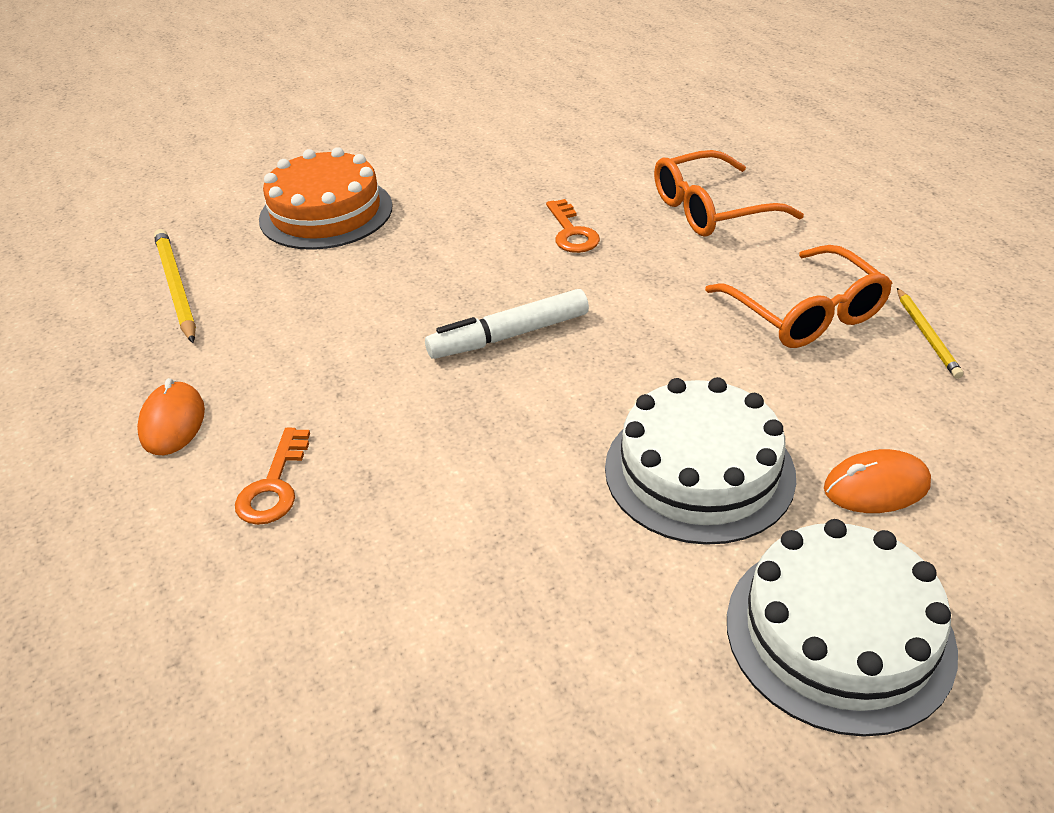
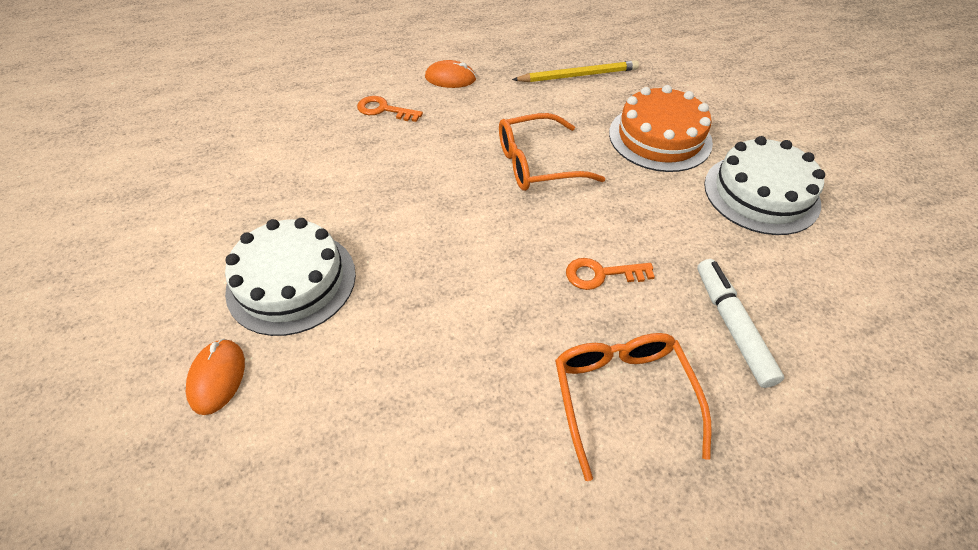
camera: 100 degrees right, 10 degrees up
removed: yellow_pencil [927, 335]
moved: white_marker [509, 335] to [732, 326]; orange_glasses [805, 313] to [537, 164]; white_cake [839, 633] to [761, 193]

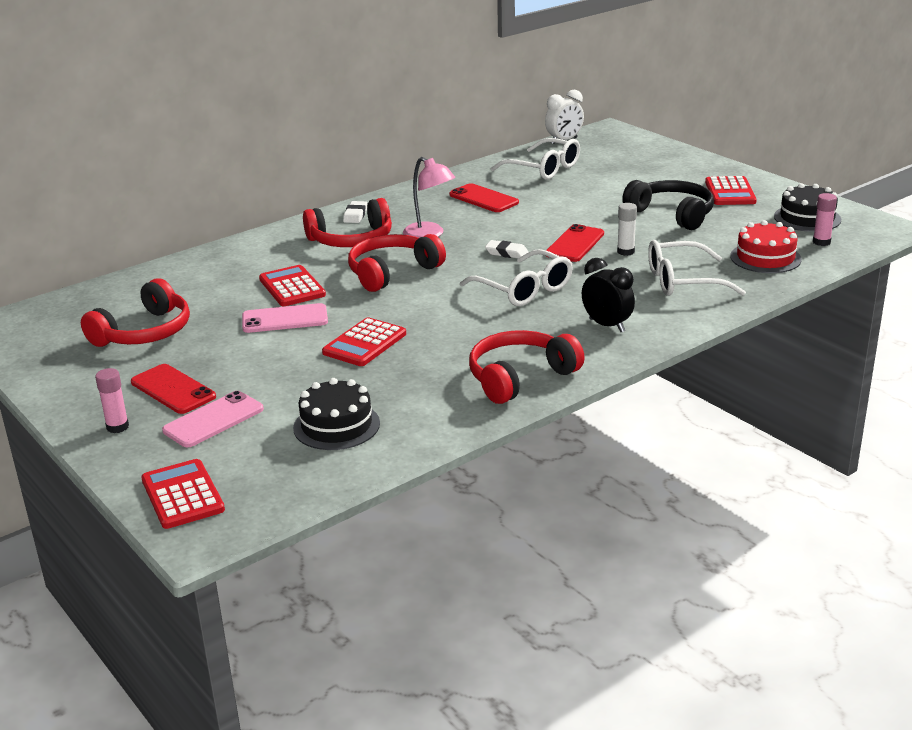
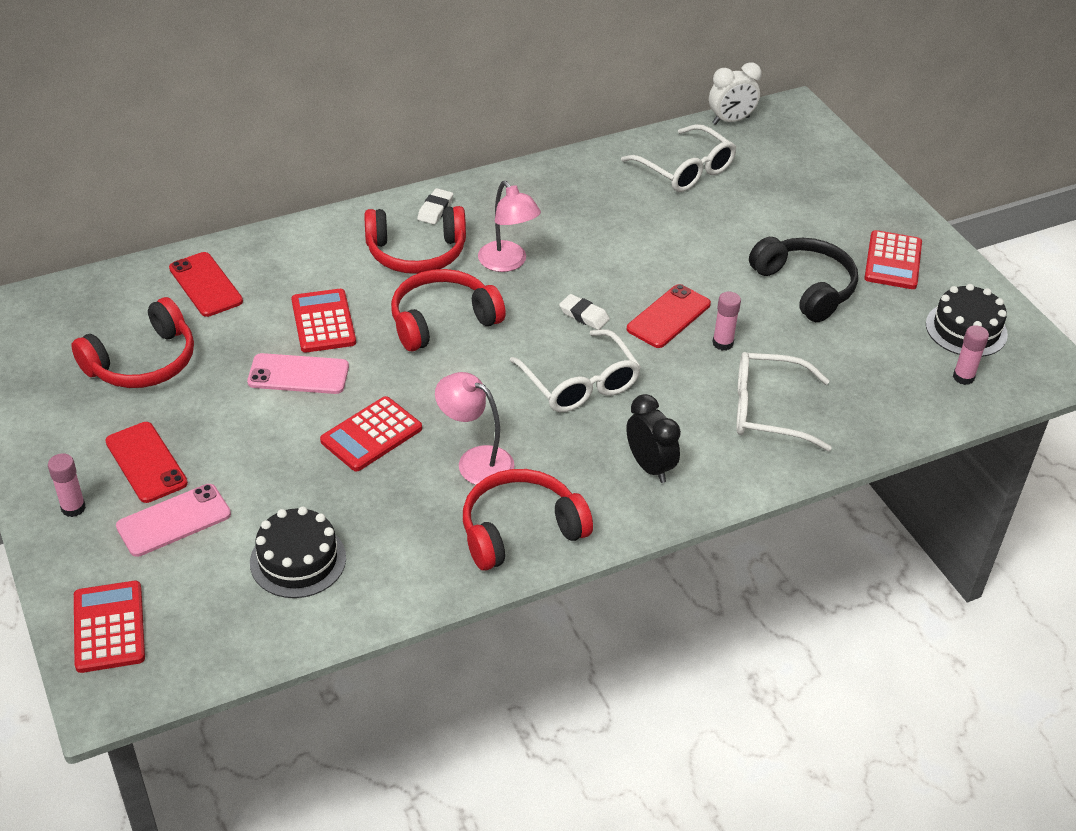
camera: 10 degrees right, 15 degrees up
removed: red_cake [765, 258]
added: pink_lamp [475, 461]
moved: red_phone [483, 199] to [205, 285]
recoloured: white_glue_stick [625, 252] to pink_glue_stick [722, 343]

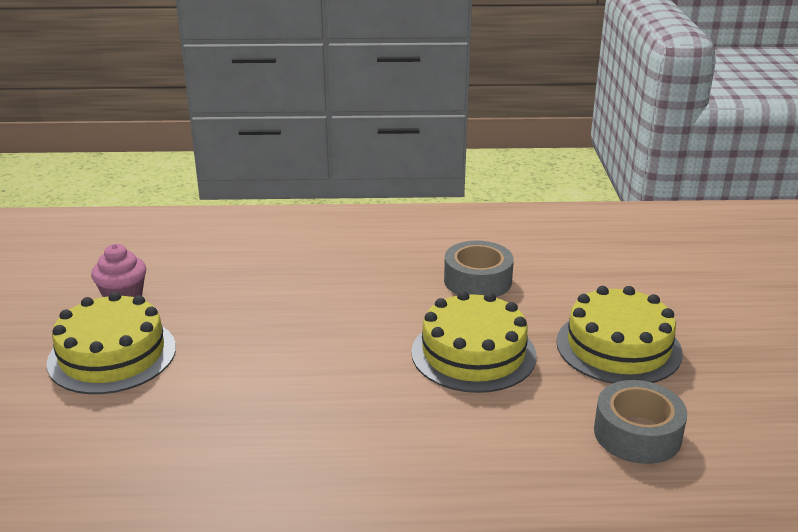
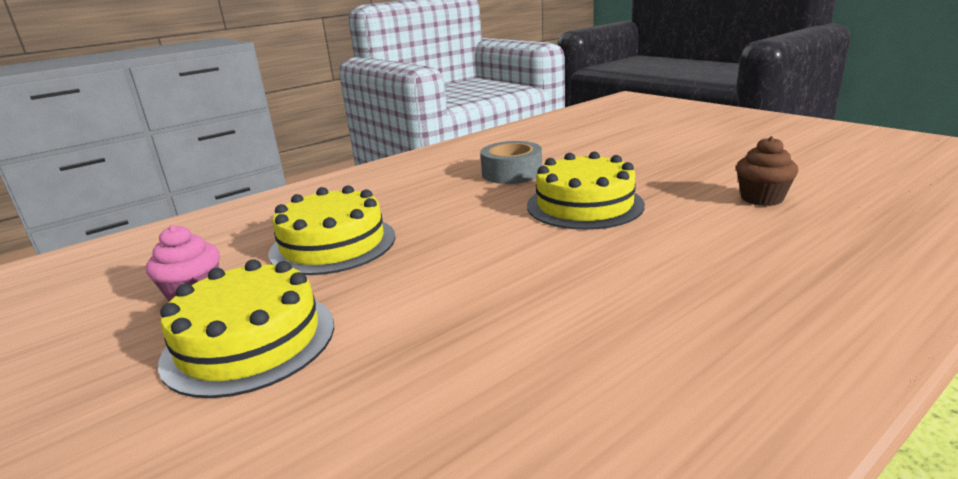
camera: 35 degrees left, 5 degrees down
moved: yellow_cake [618, 347] to [333, 244]
replaced: grey_tape [637, 434] to brown_cupcake [761, 198]

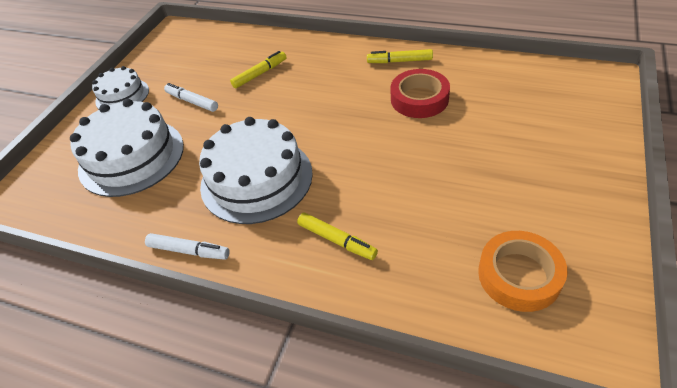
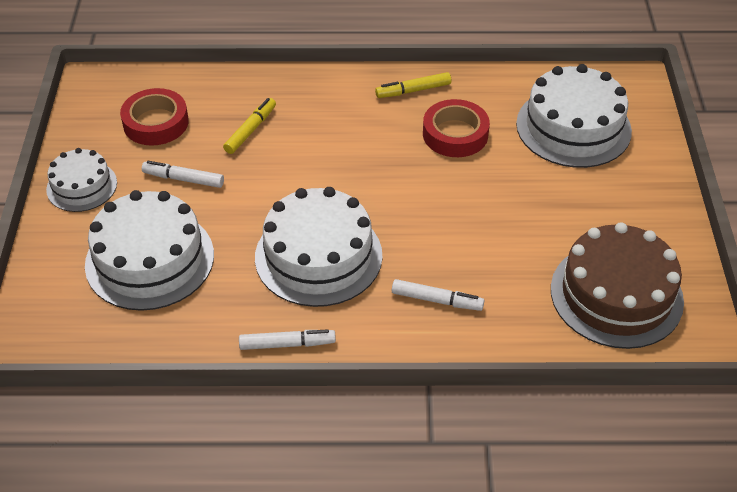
camera: 25 degrees left, 0 degrees up
added: red_tape [156, 123]; white_cake [573, 127]
replaced: orange_tape [519, 275] to brown_cake [616, 295]
recoloured: yellow_marker [337, 240] to white_marker [437, 300]

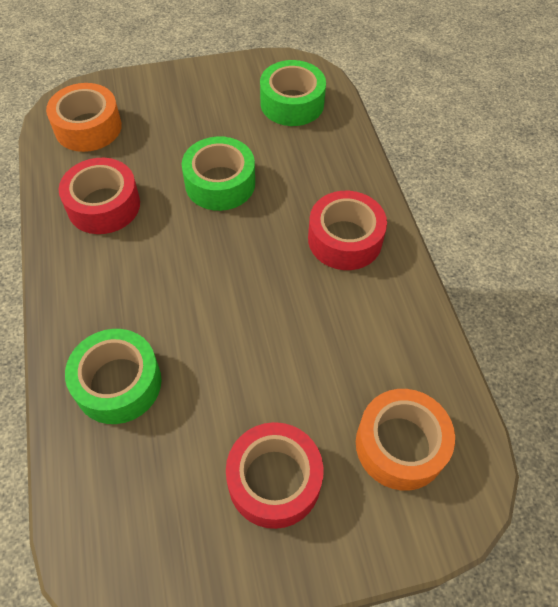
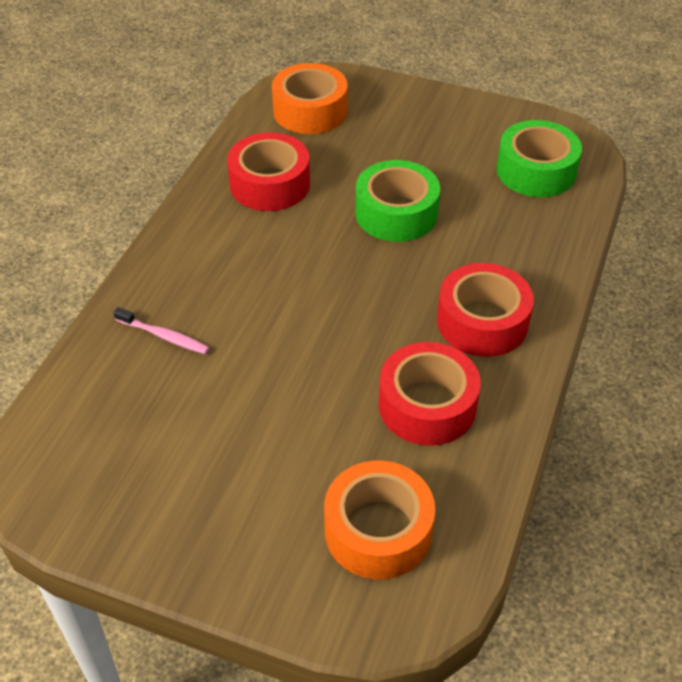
camera: 35 degrees right, 10 degrees down
moved: red_tape [274, 480] to [427, 405]
replaced: green_tape [118, 383] to pink_toothbrush [163, 336]

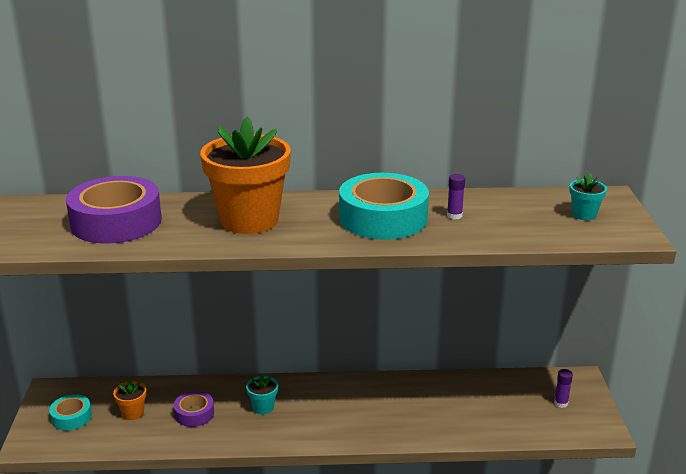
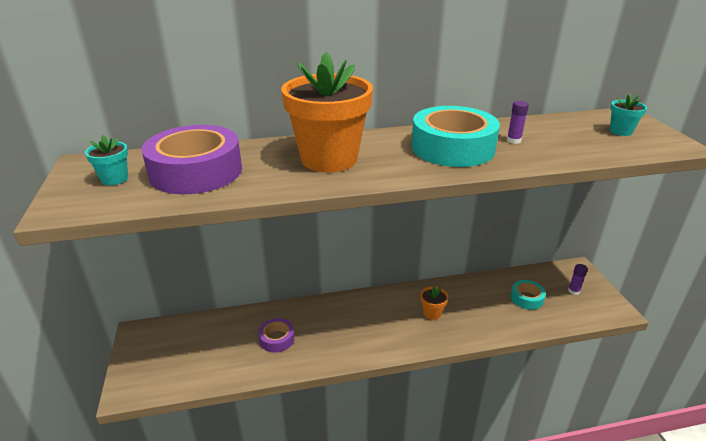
camera: 10 degrees left, 5 degrees up
moved: turquoise_tape [71, 417] to [527, 298]; orange_flower_pot [133, 413] to [432, 313]; turquoise_flower_pot [263, 407] to [114, 179]

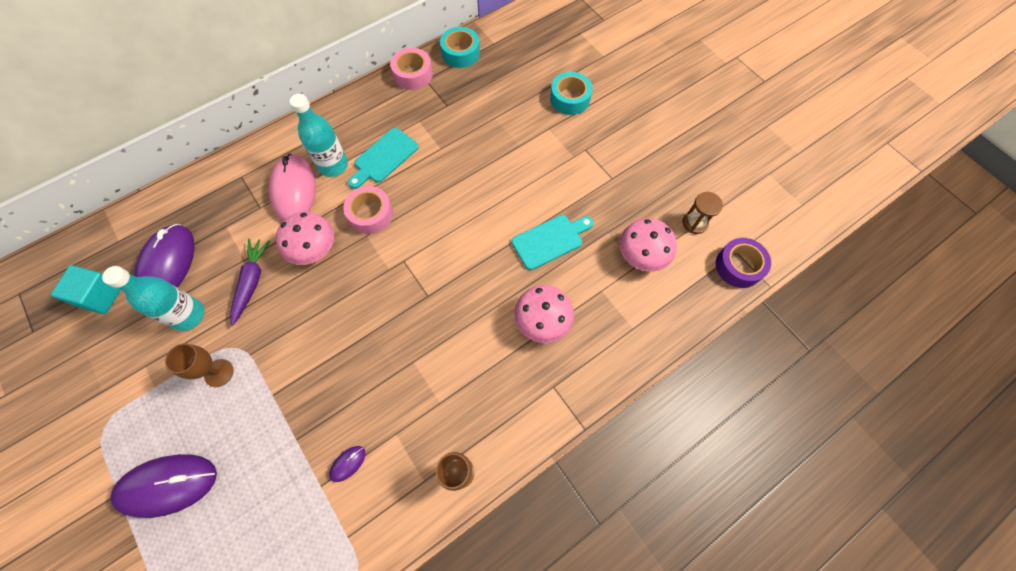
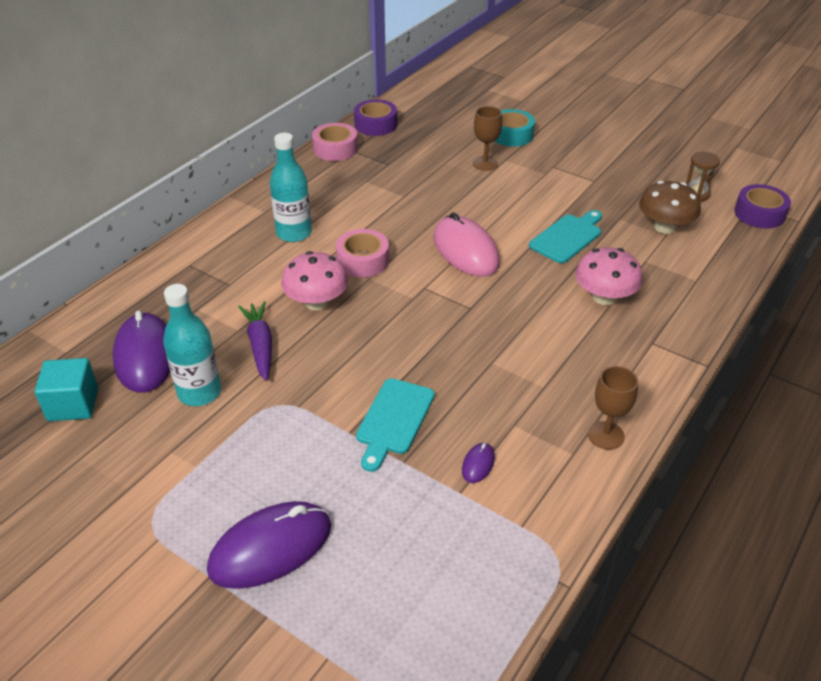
camera: 20 degrees left, 25 degrees down
moved: brown_goblet [219, 373] to [485, 163]; pink_mouse [294, 190] to [465, 250]; turquoise_cutting_board [384, 158] to [394, 420]
recoloured: turquoise_tape [460, 53] to purple_tape [375, 124]; pink_mushroom [642, 255] to brown_mushroom [664, 227]

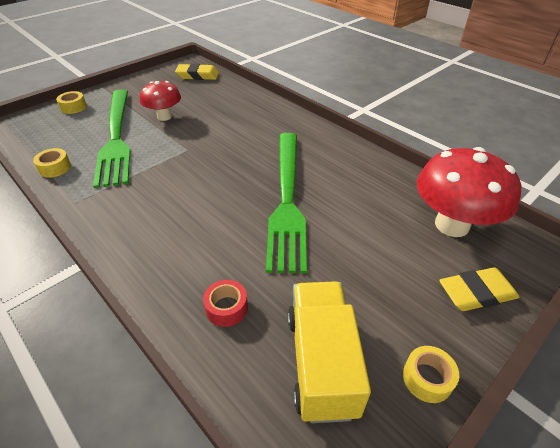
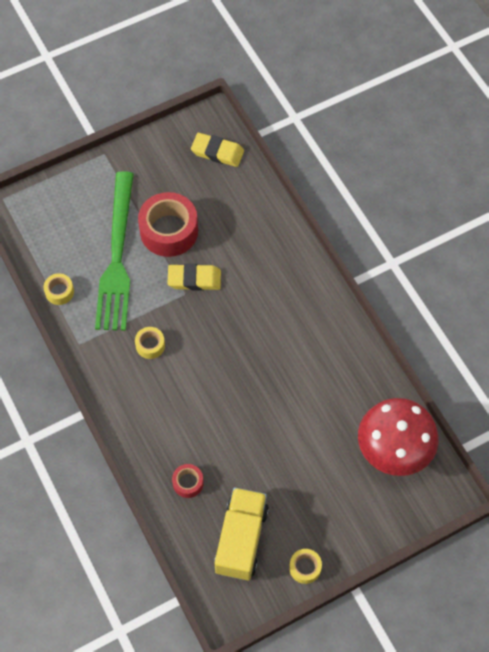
camera: 15 degrees right, 20 degrees up
removed: green_fork [287, 199]
moved: yellow_tape [73, 107] to [150, 345]; yellow_eraser [476, 293] to [194, 279]
replaced: red_mushroom [164, 117] to red_tape [169, 231]

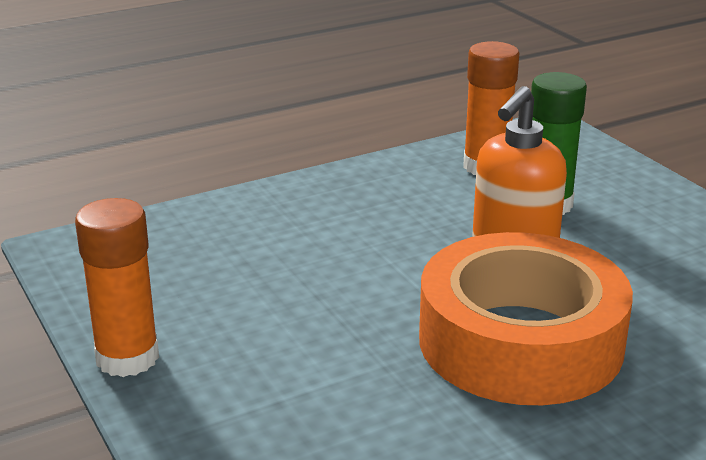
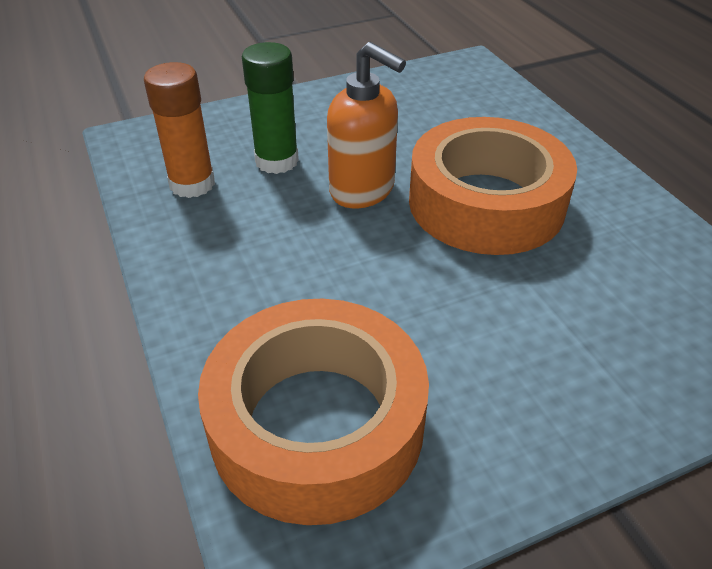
camera: 85 degrees left, 15 degrees up
removed: orange_glue_stick [127, 358]
added: orange_tape [317, 424]

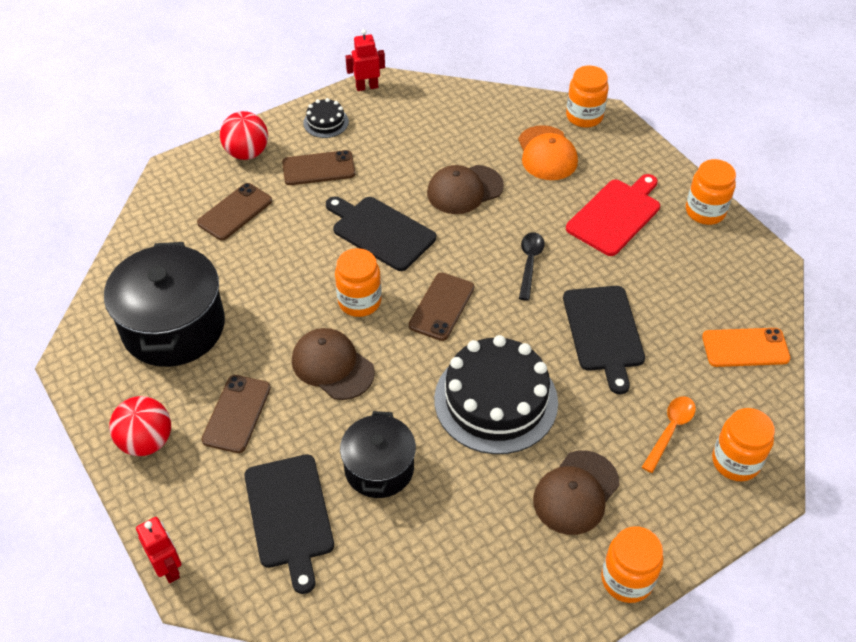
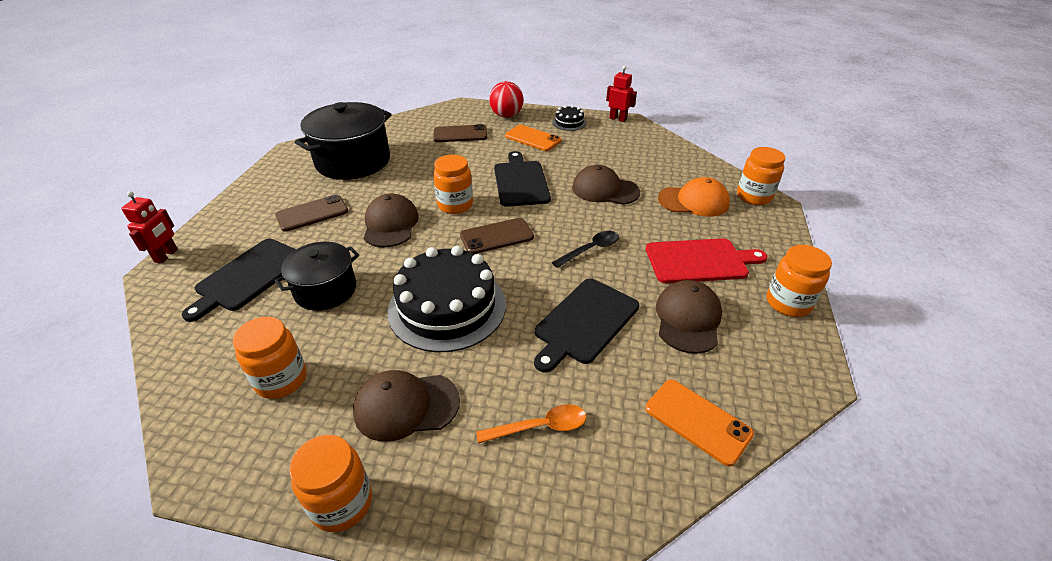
camera: 45 degrees right, 10 degrees down
removed: red_ball [146, 441]
added: brown_cap [688, 319]
moved: orange_jar [735, 461] to [281, 380]
recoloured: brown_phone [318, 168] to orange_phone [533, 138]
turned: orange_cap [547, 153] = [693, 201] 120 degrees counterclockwise

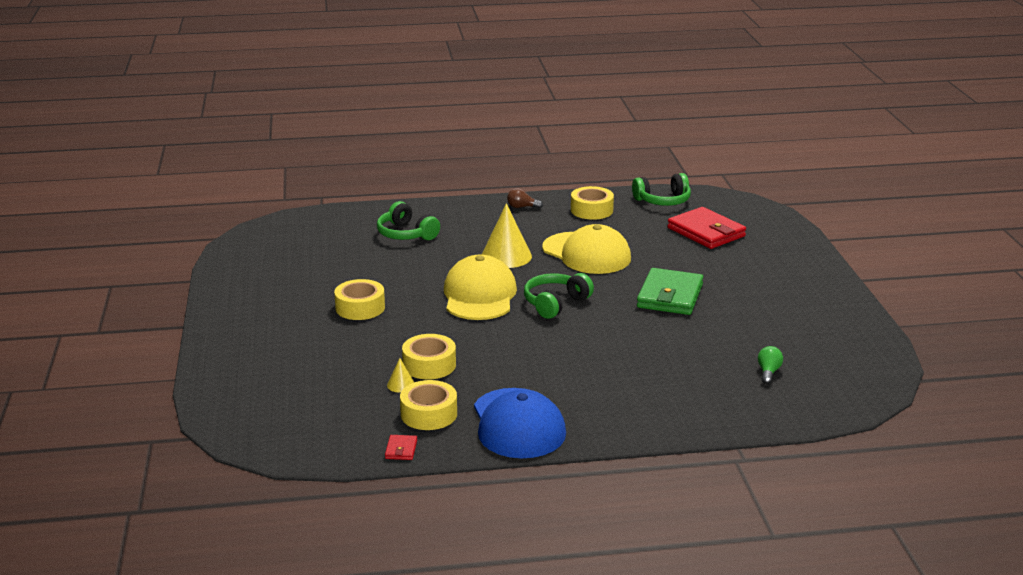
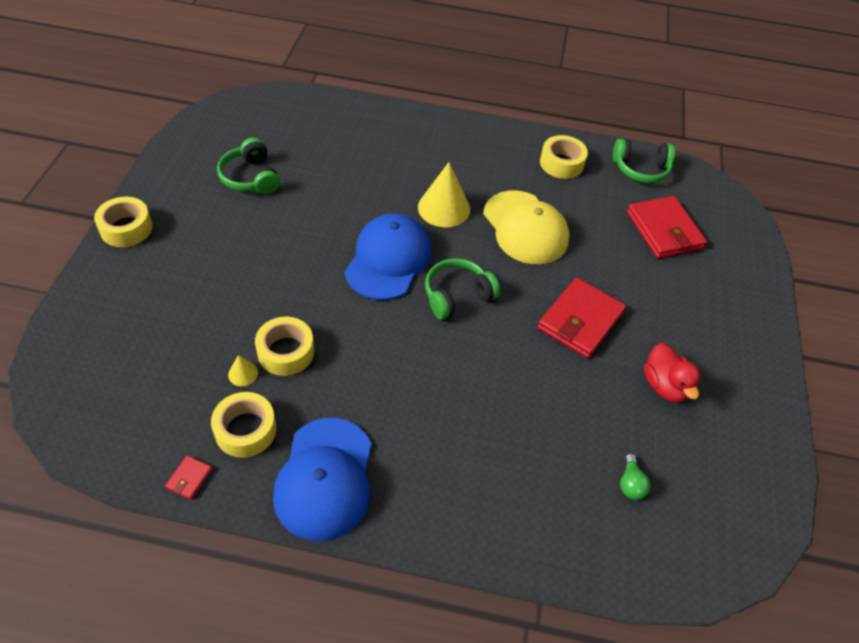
camera: 15 degrees right, 25 degrees up
removed: brown_light_bulb [522, 207]
added: red_duck [664, 386]
moved: yellow_tape [360, 308] to [126, 228]; green_headphones [406, 234] to [251, 177]
recoloured: yellow_cap [479, 295] to blue_cap [388, 259]; green_wallet [670, 296] to red_wallet [580, 320]
turned: green_light_bulb [768, 372] = [630, 484] 150 degrees clockwise

